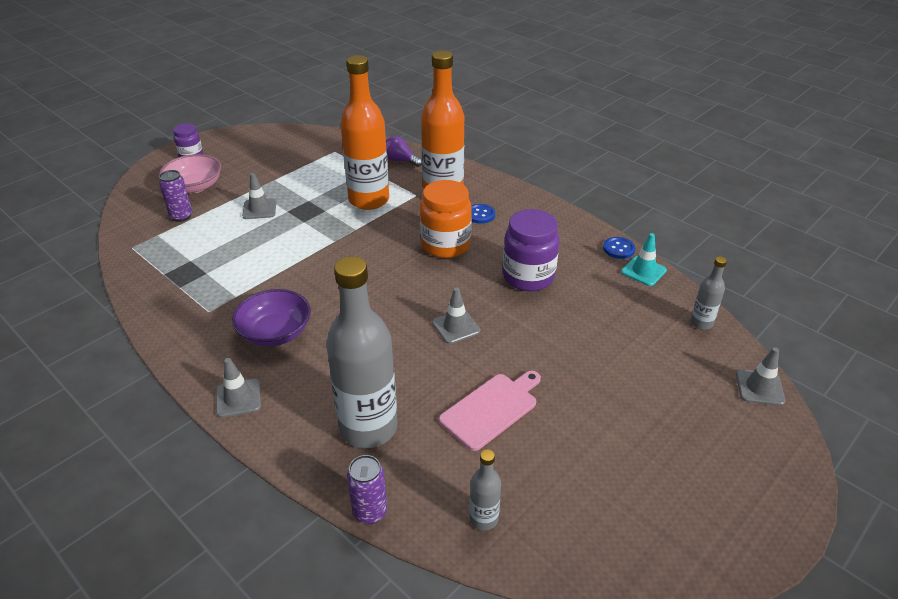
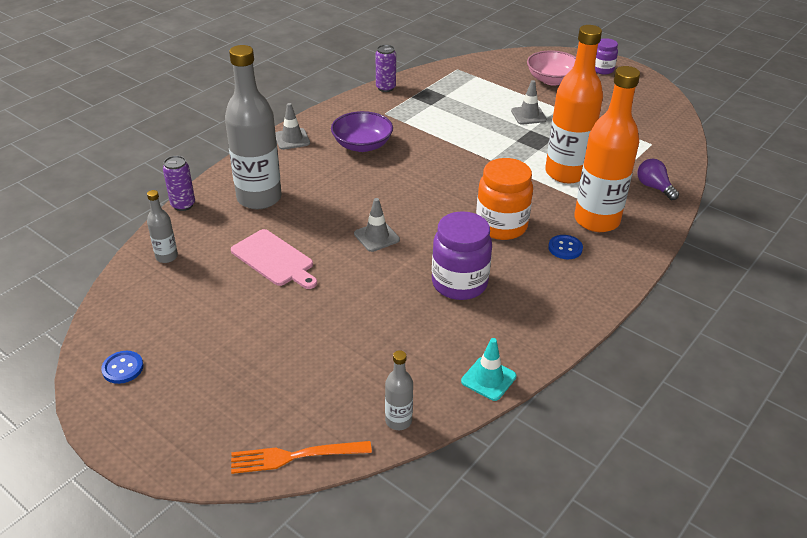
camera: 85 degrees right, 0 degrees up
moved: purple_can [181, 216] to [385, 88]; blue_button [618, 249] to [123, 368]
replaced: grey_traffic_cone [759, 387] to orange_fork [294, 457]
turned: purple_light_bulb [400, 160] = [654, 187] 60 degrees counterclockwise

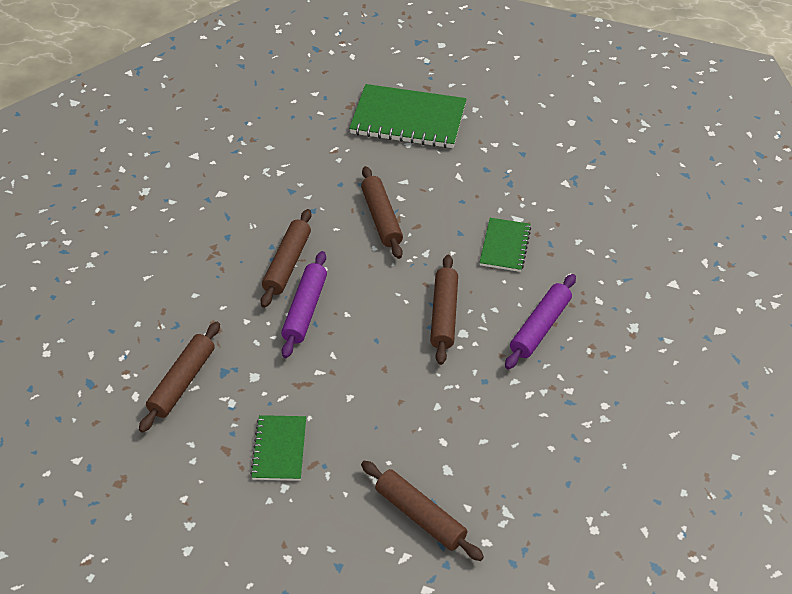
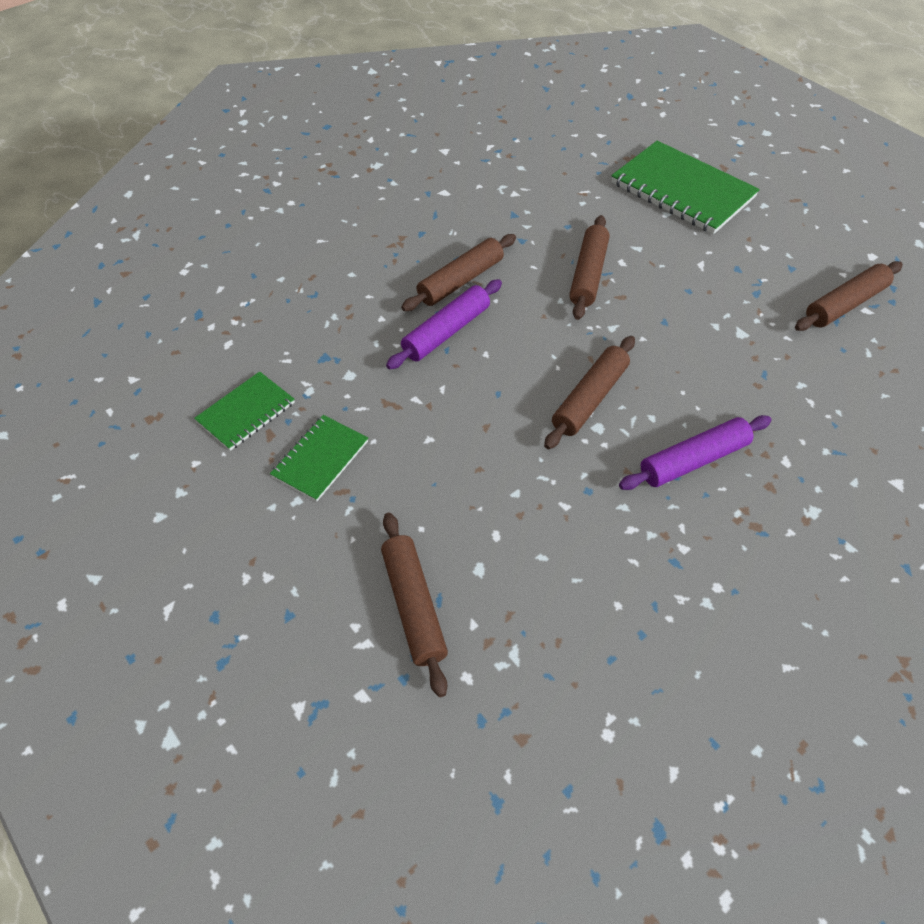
camera: 30 degrees right, 5 degrees up
moved: brown_rolling_pin [182, 382] to [845, 304]; green_notebook [505, 246] to [246, 412]

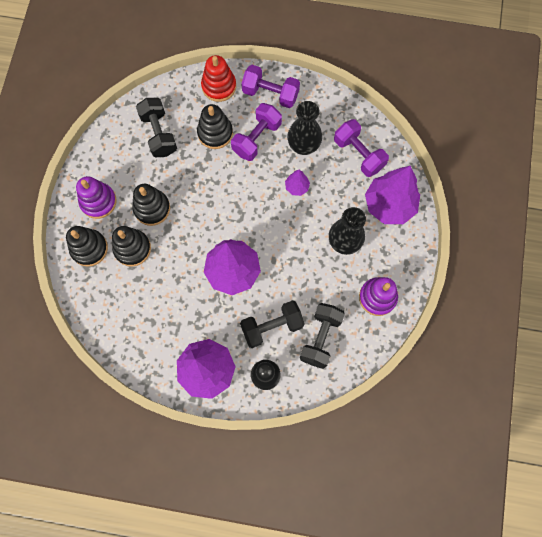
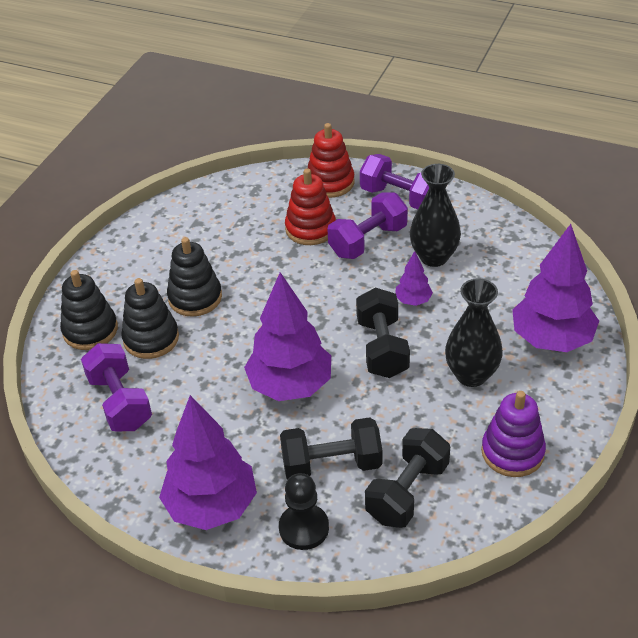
camera: 15 degrees right, 30 degrees down
removed: purple_stacking_toy [98, 201]
moved: black_dumbbell [159, 134] to [382, 348]; purple_dumbbell [358, 154] to [120, 402]
recoloured: black_stacking_toy [215, 133] to red_stacking_toy [310, 229]

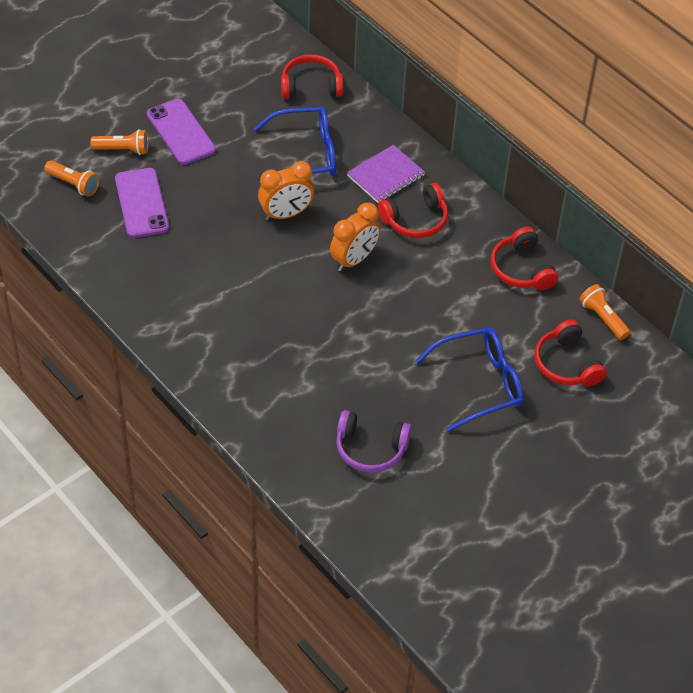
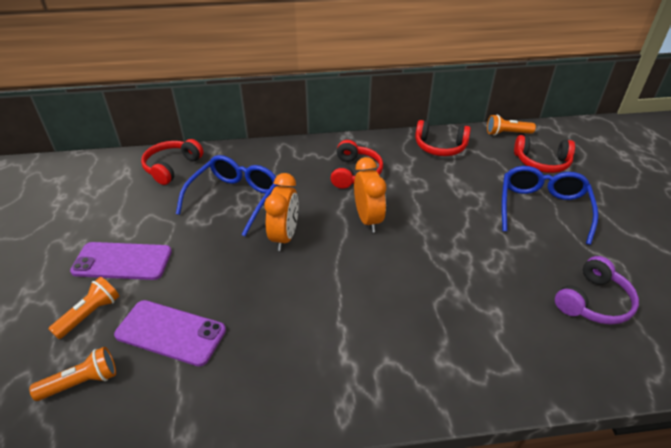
camera: 55 degrees left, 10 degrees down
removed: purple_notebook [385, 176]

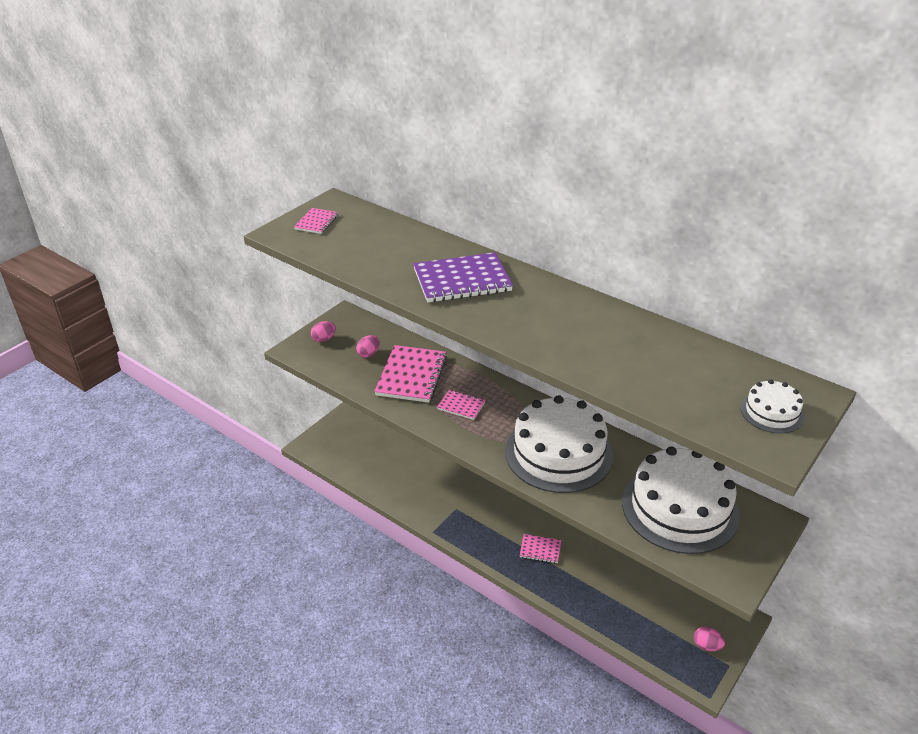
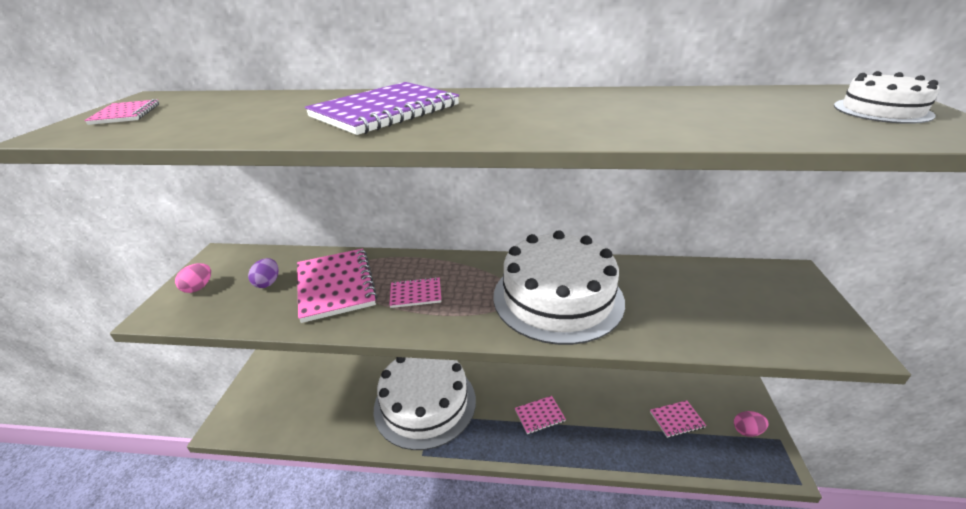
camera: 30 degrees left, 5 degrees down
added: pink_notebook [677, 420]
moved: white_cake [680, 508] to [425, 403]
recoloured: pink_egg [368, 354] to purple_egg [268, 283]

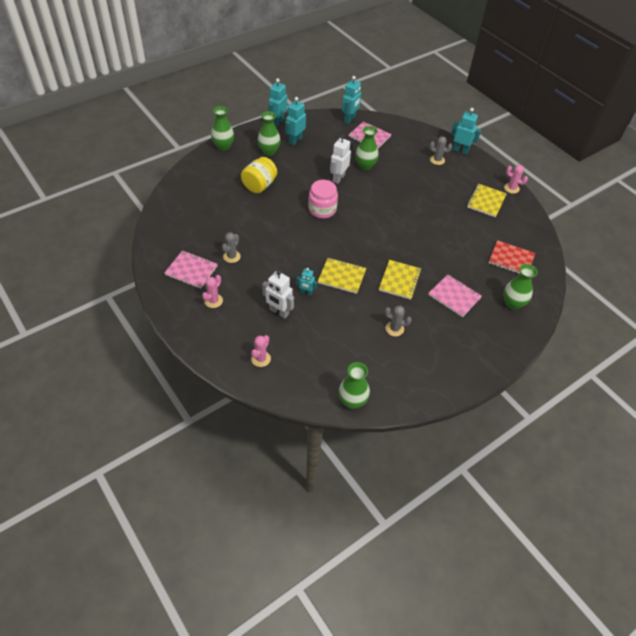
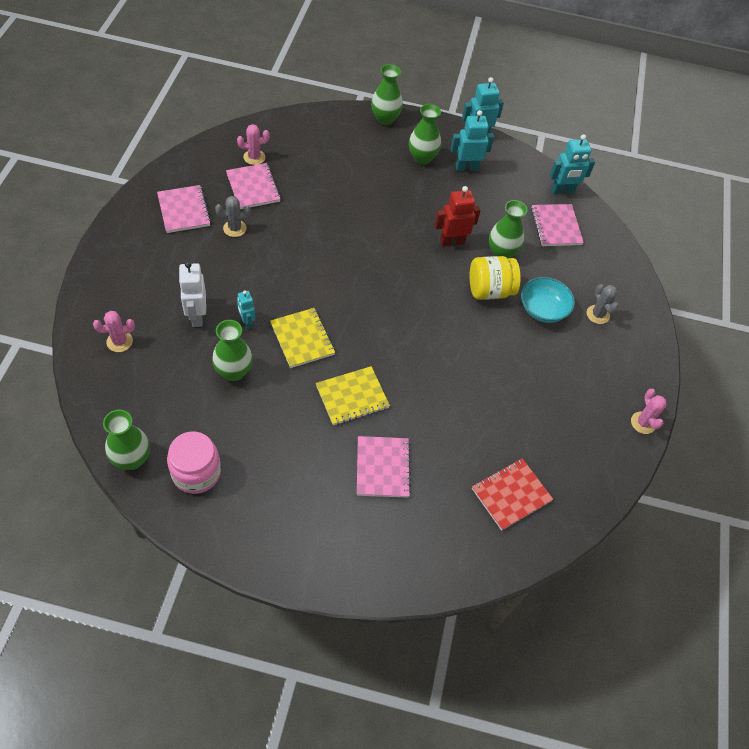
camera: 45 degrees right, 5 degrees up
removed: grey_cactus [394, 329]; turquoise_robot [460, 150]; yellow_notebook [486, 201]
added: pink_notebook [253, 187]; turquoise_bowl [543, 309]
moved: pink_cactus [213, 301] to [254, 157]; yellow_jar [259, 185] to [489, 290]; pink_jar [322, 209] to [196, 472]; green_vase [512, 303] to [234, 371]
recoloured: white_robot [338, 178] to red_robot [452, 241]
turned: red_notebook [511, 259] = [511, 494] 75 degrees clockwise

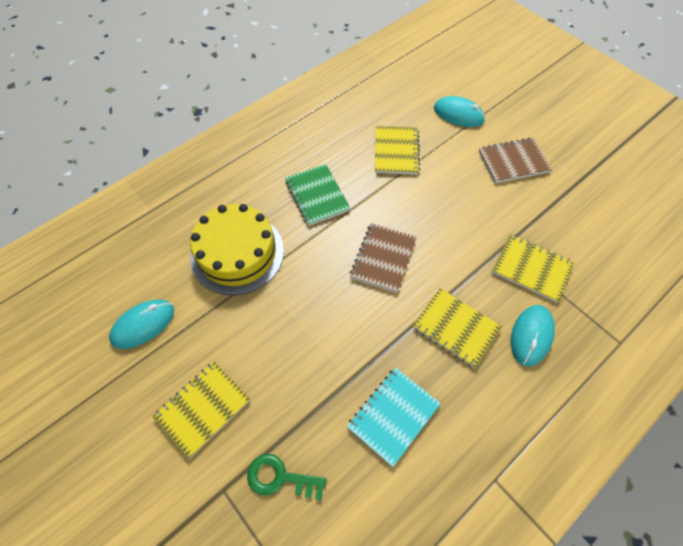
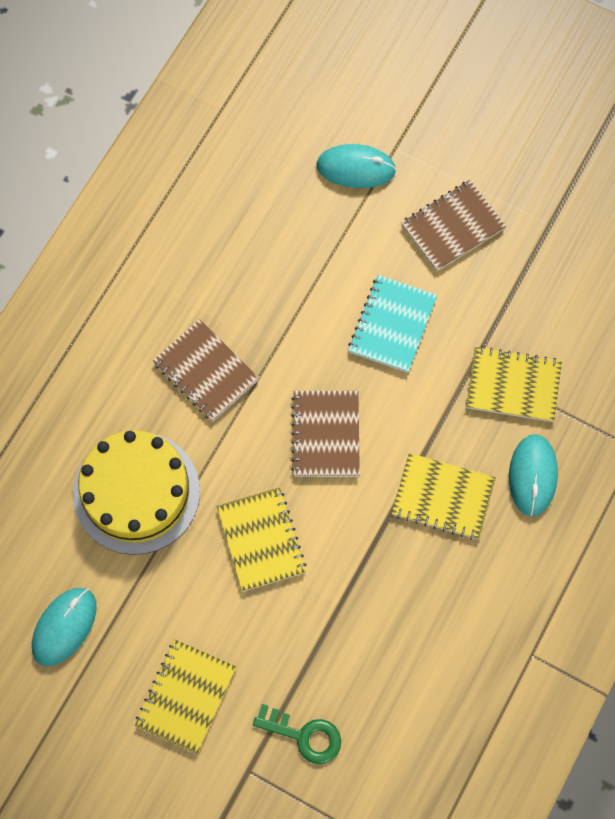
camera: 20 degrees left, 10 degrees up
moved: turquoise_notebook [393, 416] to [392, 325]; yellow_notebook [396, 151] to [261, 540]
recoloured: green_notebook [317, 195] to brown_notebook [206, 371]
turned: green_key [280, 477] = [304, 735] 150 degrees counterclockwise

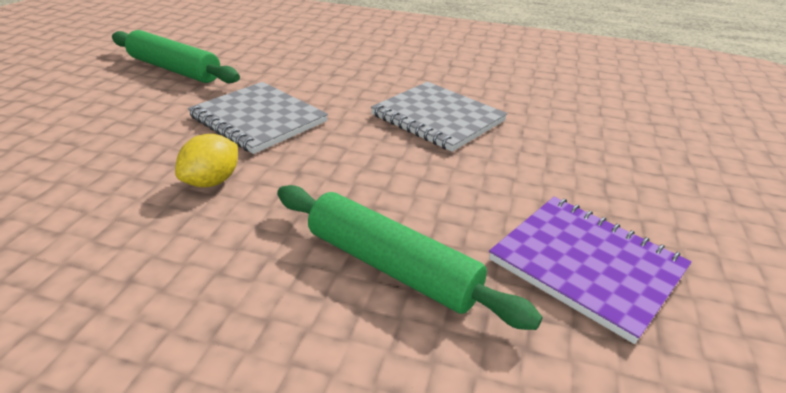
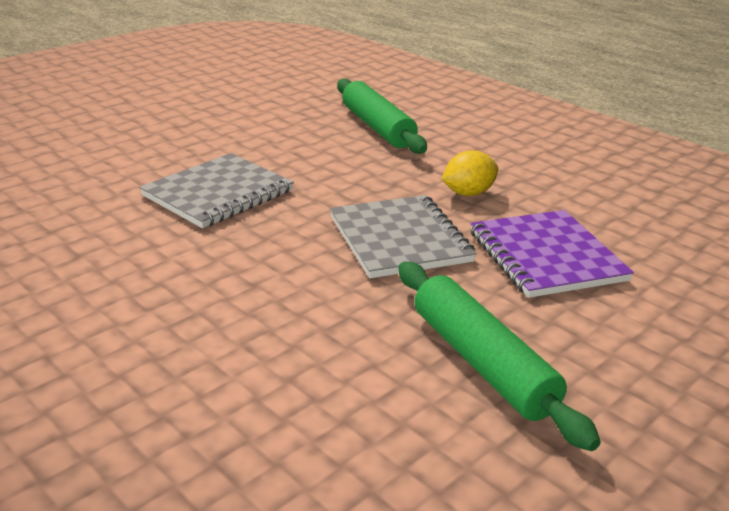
camera: 150 degrees left, 5 degrees down
moved: purple_notebook [586, 265] to [546, 256]
turned: grey_notebook [437, 118] = [218, 193] 60 degrees clockwise

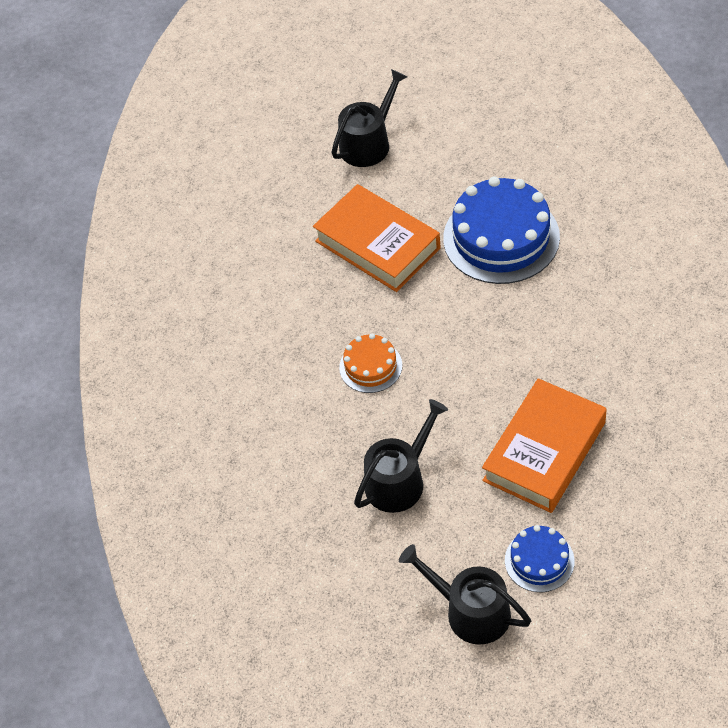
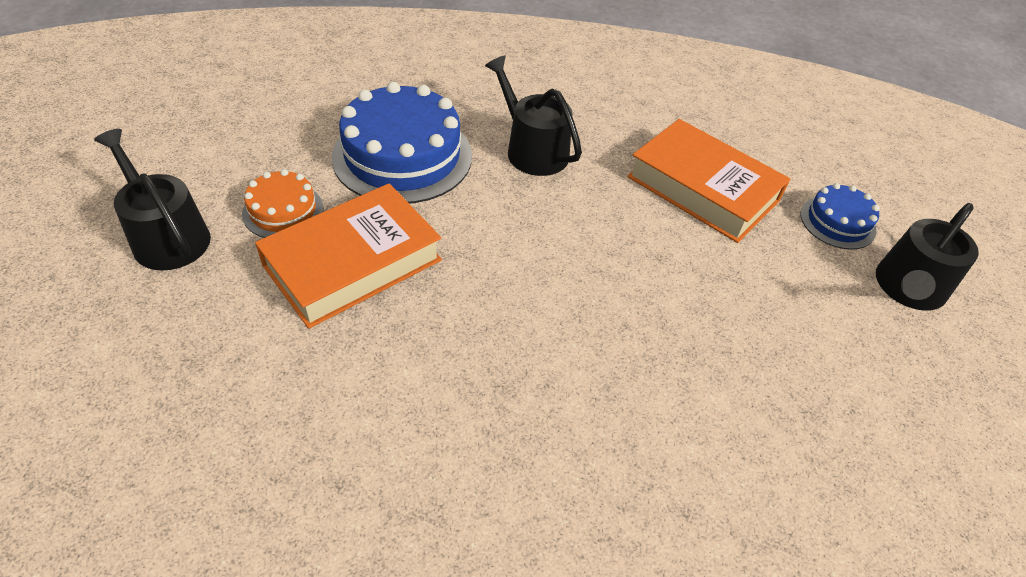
camera: 90 degrees left, 5 degrees down
moved: orange_cake [370, 366] to [283, 211]; black_watering_can [399, 480] to [532, 150]

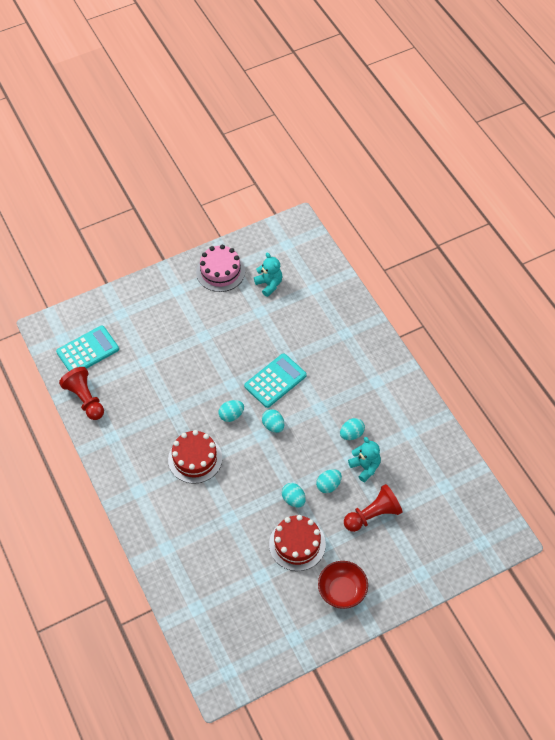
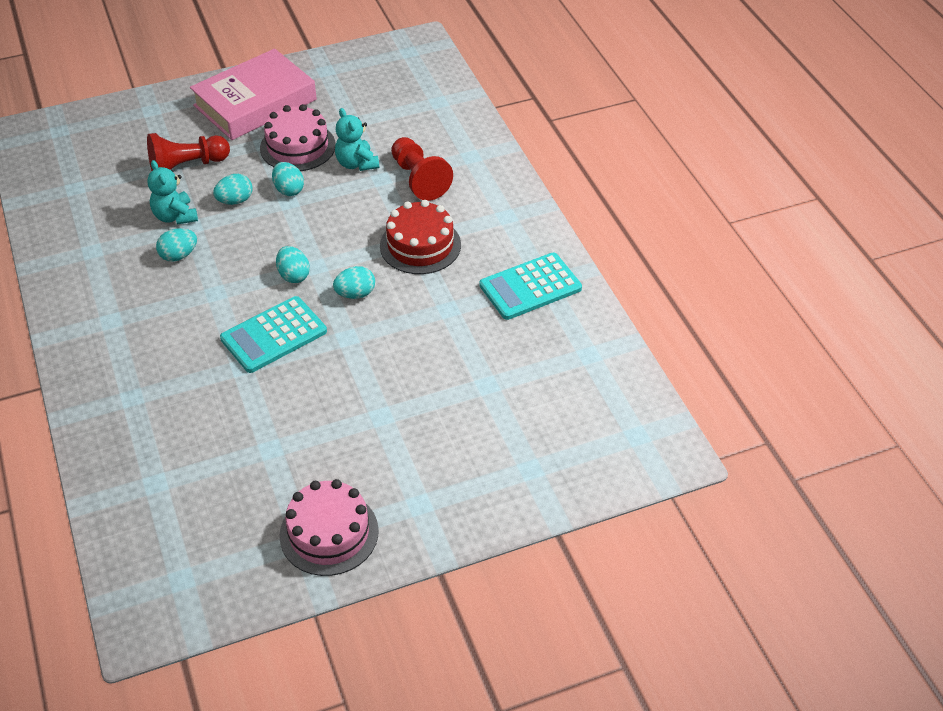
camera: 175 degrees left, 10 degrees down
moved: turquoise_calculator [88, 351] to [530, 287]; red_pawn [85, 399] to [419, 179]; turquoise_teddy_bear [269, 284] to [356, 164]
replaced: red_bowl [342, 591] to pink_book [255, 102]
recoloured: red_cake [297, 544] to pink_cake [297, 147]

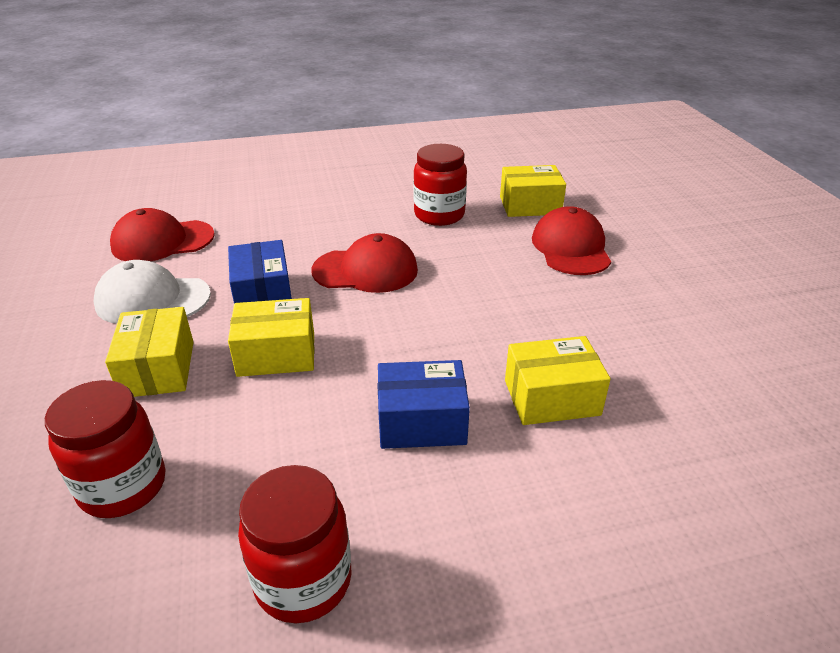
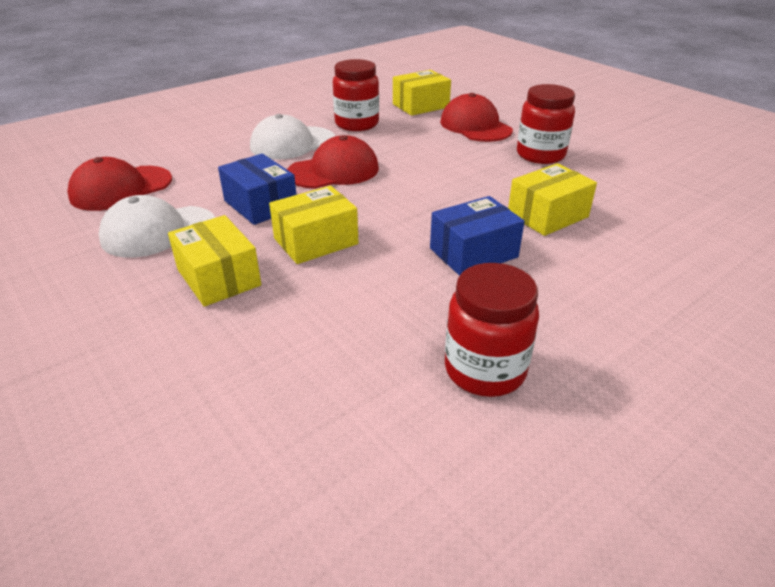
camera: 25 degrees left, 0 degrees up
added: white_cap [292, 143]
moved: red_jar [123, 486] to [540, 155]

